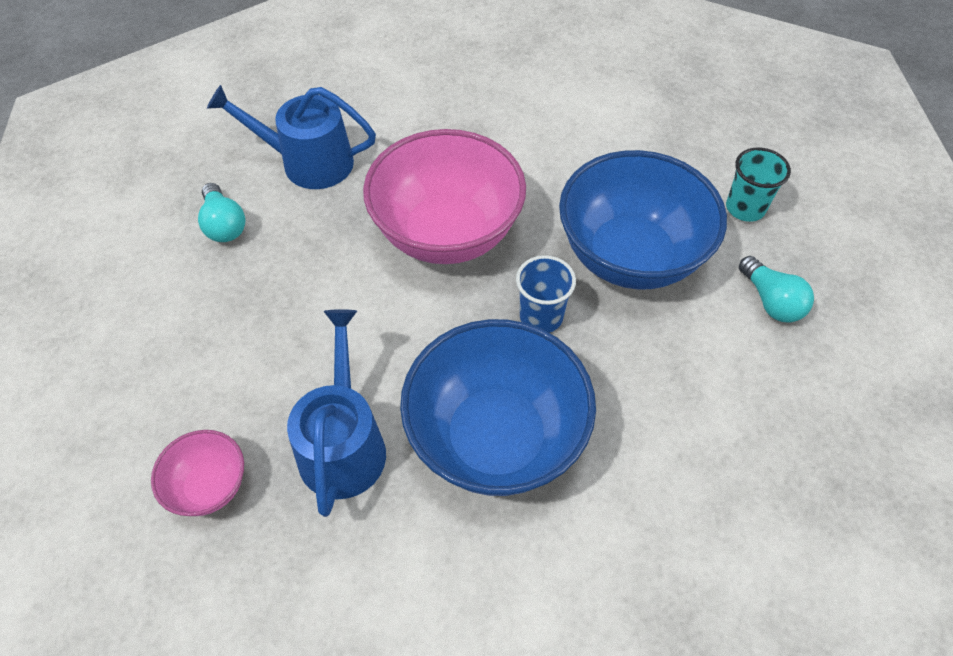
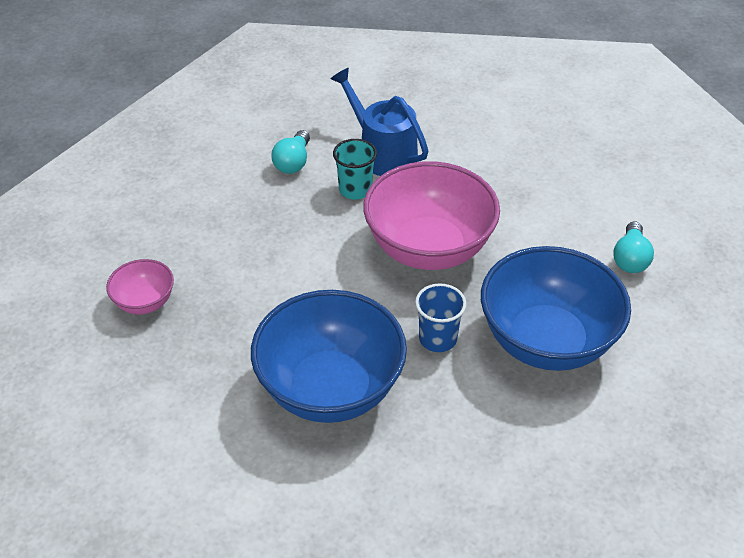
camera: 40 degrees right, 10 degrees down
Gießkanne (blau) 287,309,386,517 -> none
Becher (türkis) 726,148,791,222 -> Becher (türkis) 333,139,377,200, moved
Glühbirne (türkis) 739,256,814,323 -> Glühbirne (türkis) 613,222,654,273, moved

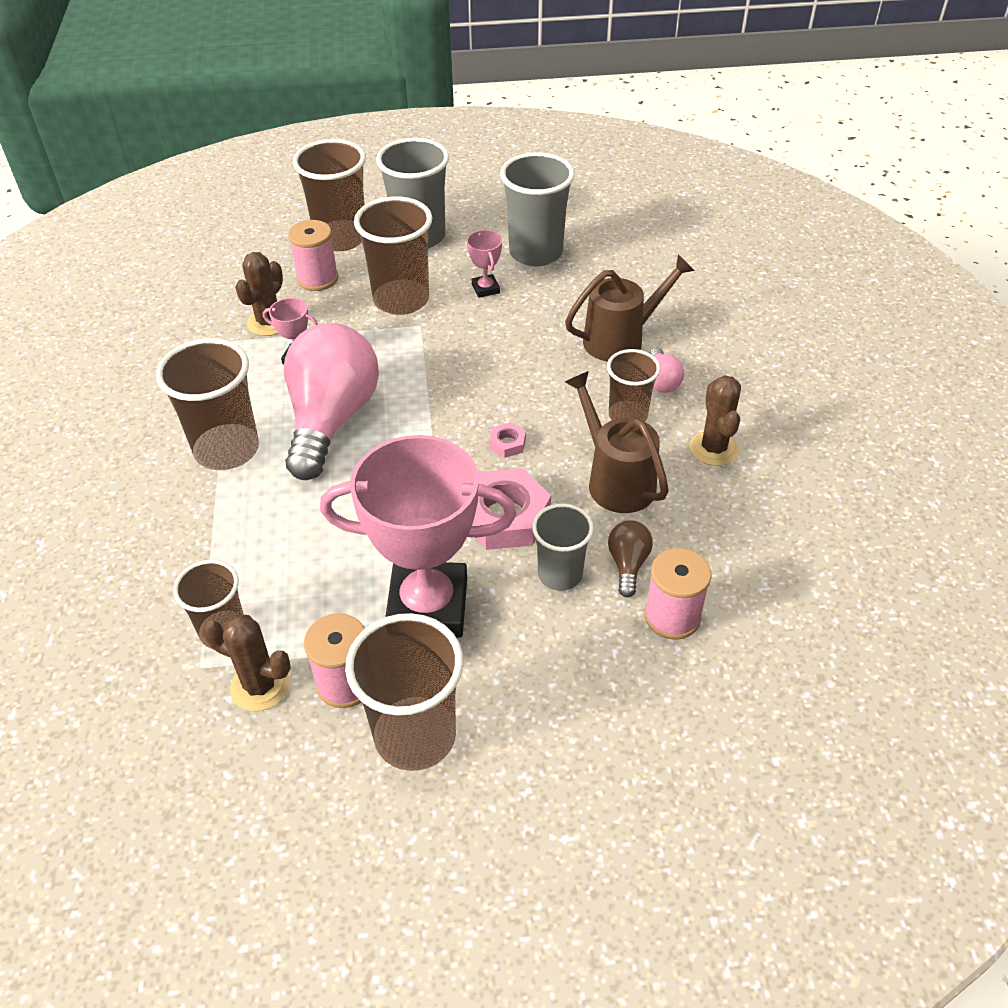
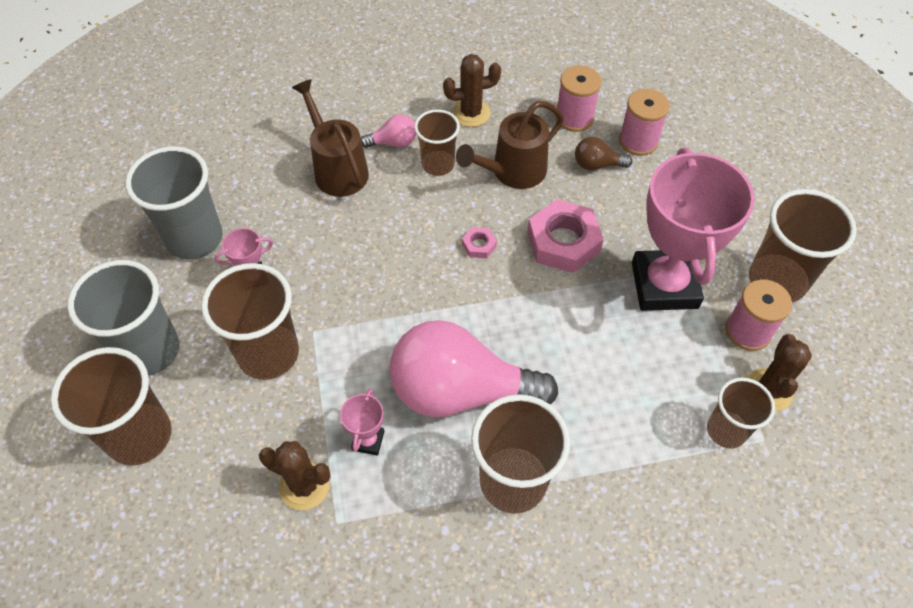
camera: 95 degrees left, 10 degrees up
Garnrolle (rosa) 288,220,338,291 -> Garnrolle (rosa) 555,65,602,132, moved
Becher (grau) 532,504,594,591 -> none

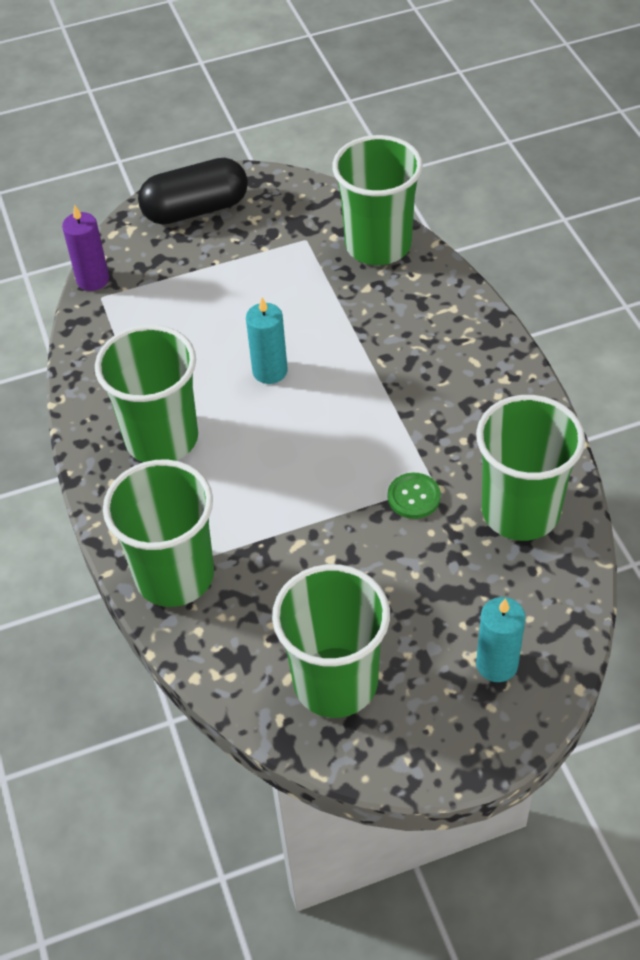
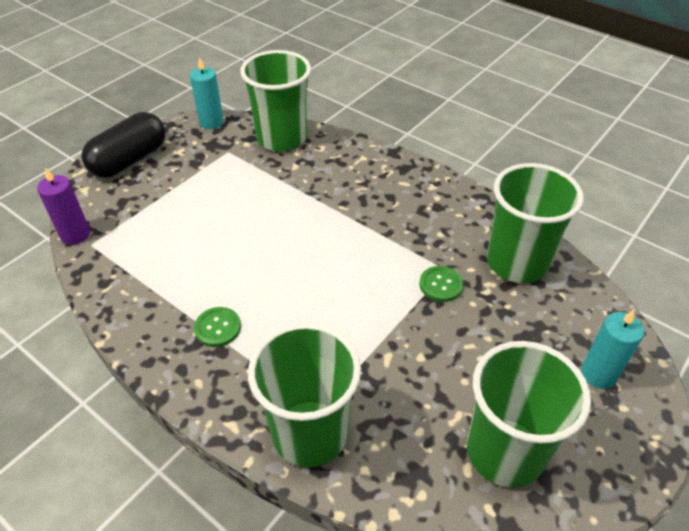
camera: 35 degrees left, 5 degrees down
Becher (grün) 95,325,198,462 -> Knopf (grün) 194,307,241,347
Kerze (türkis) 246,297,287,384 -> Kerze (türkis) 190,57,224,129, moved

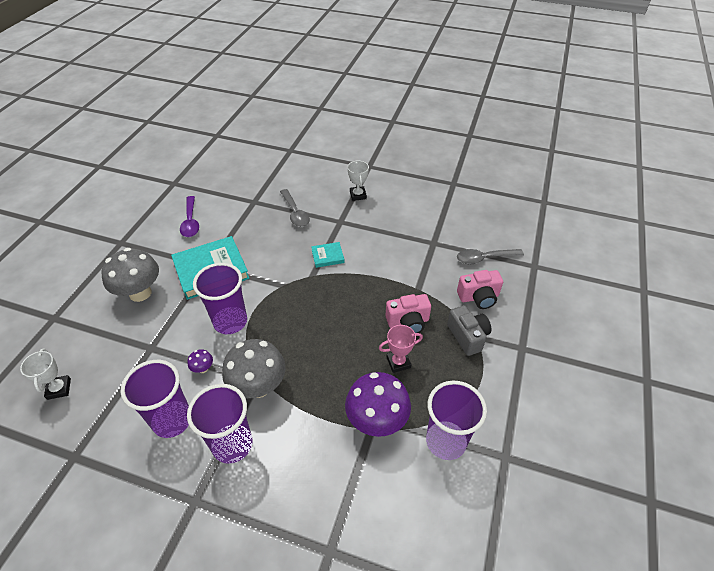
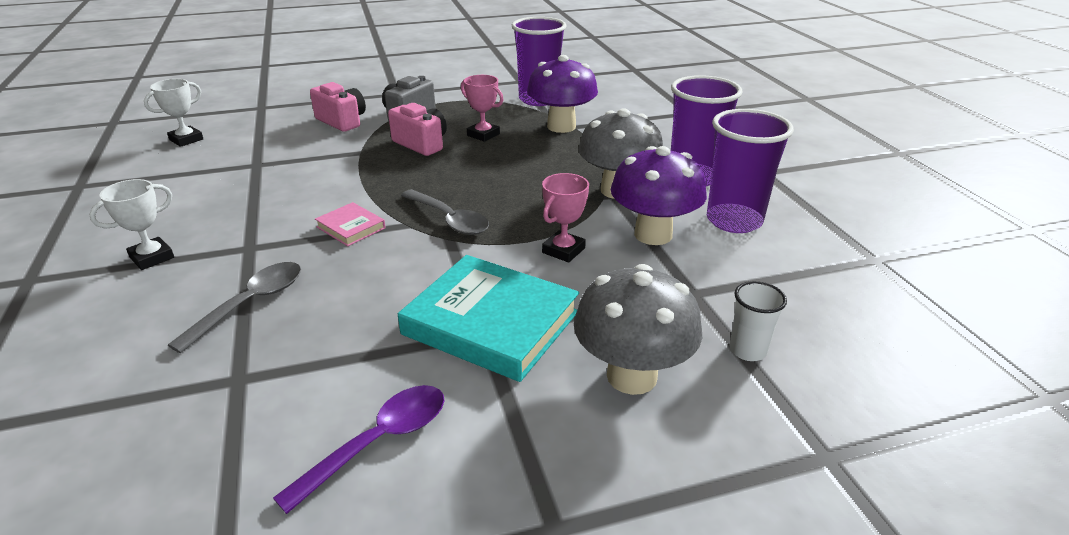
camera: 125 degrees left, 15 degrees down
Pokal (weiß) 20,348,71,400 -> Pokal (weiß) 144,79,203,147, moved
Pilz (lila) 187,349,213,373 -> Pilz (lila) 611,146,707,245, x2.39
Becher (lila) 193,263,247,334 -> Pokal (rosa) 542,173,589,263
Buch (türkis) 311,242,344,268 -> Buch (rosa) 315,202,386,246
Löffel (grau) 457,249,524,264 -> Löffel (grau) 401,189,489,235, moved
none -> Becher (weiß) 729,281,787,361

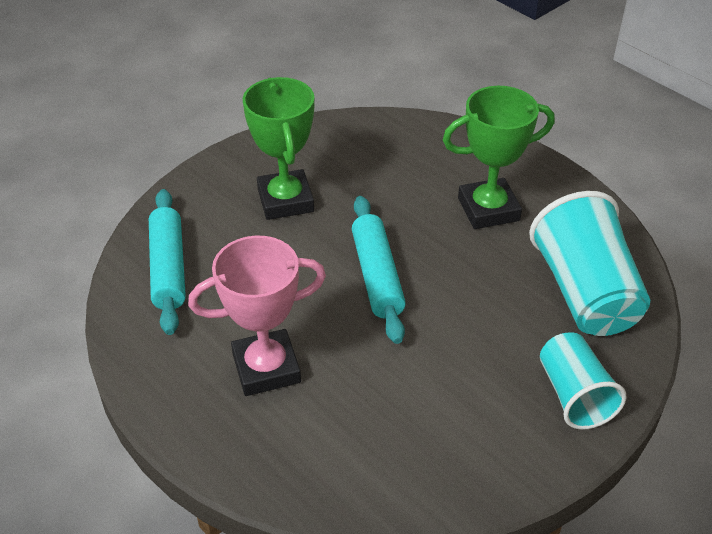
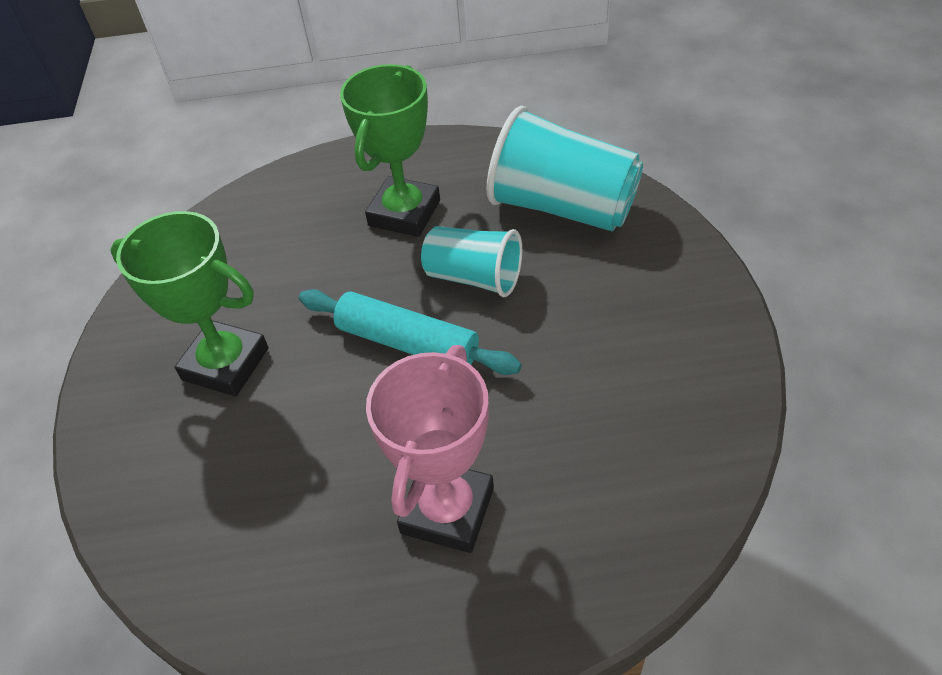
camera: 50 degrees left, 5 degrees up
Nudelholz (türkis) 149,189,186,335 -> none
Becher (türkis) 540,332,627,430 -> Becher (türkis) 421,226,522,297, moved

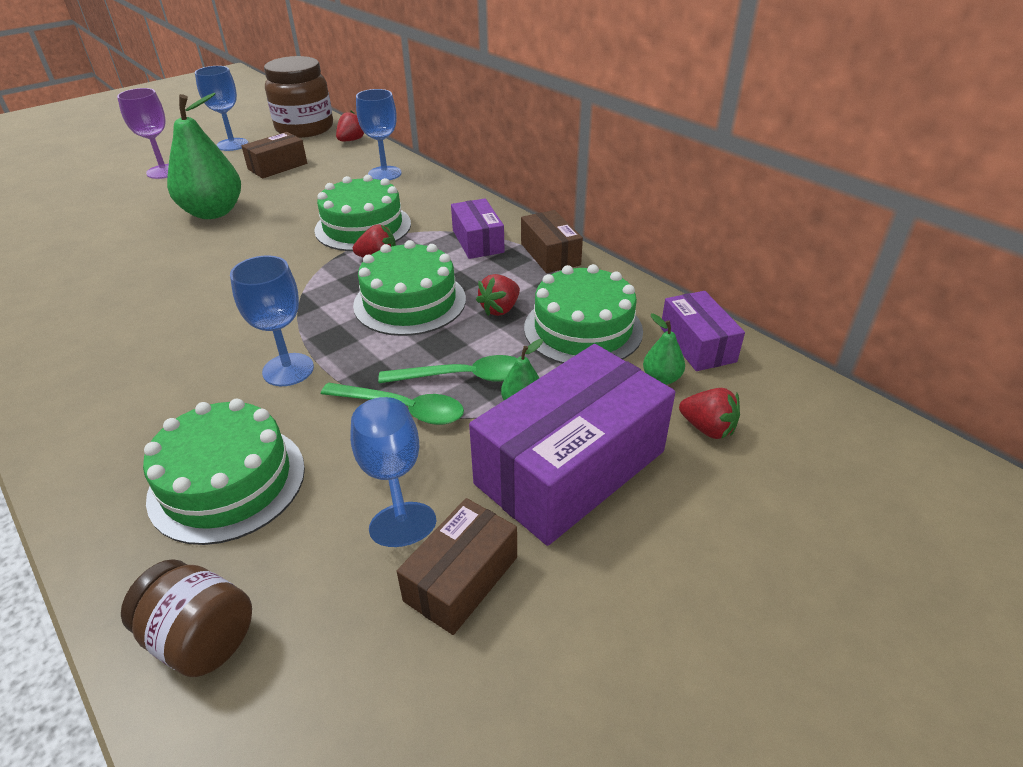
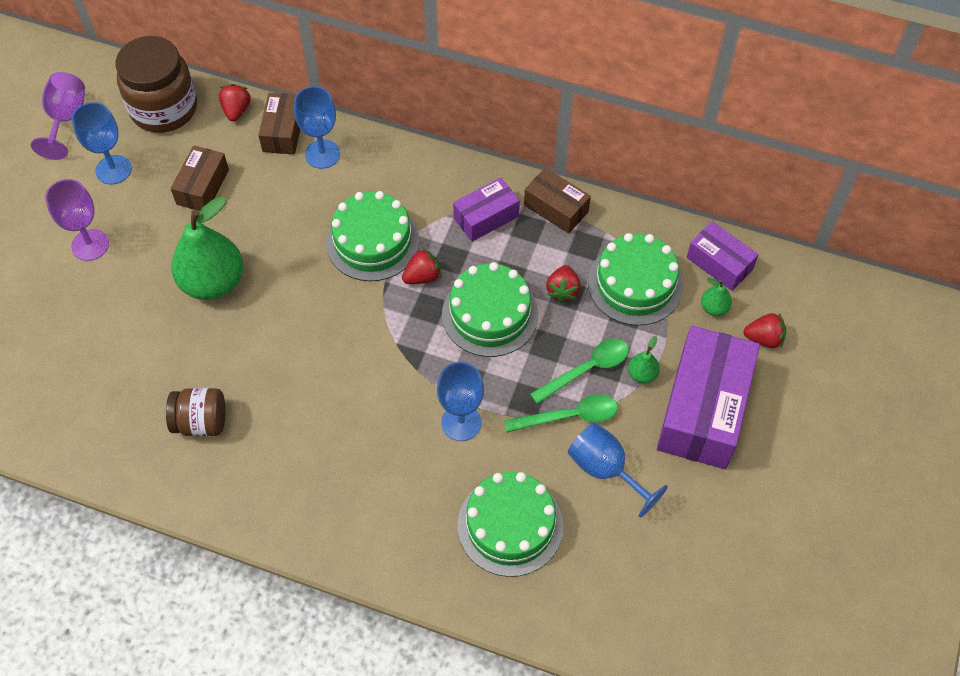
camera: 30 degrees left, 20 degrees up
Einmachglas (braun) 121,559,252,677 -> Einmachglas (braun) 166,388,225,436, moved
Schachtel (braun) 397,498,517,635 -> Schachtel (braun) 258,93,300,155, moved
Schachtel (lila) 451,199,505,259 -> Schachtel (lila) 453,177,520,242, 75 degrees counterclockwise
none -> Kelch (lila) 31,72,85,160

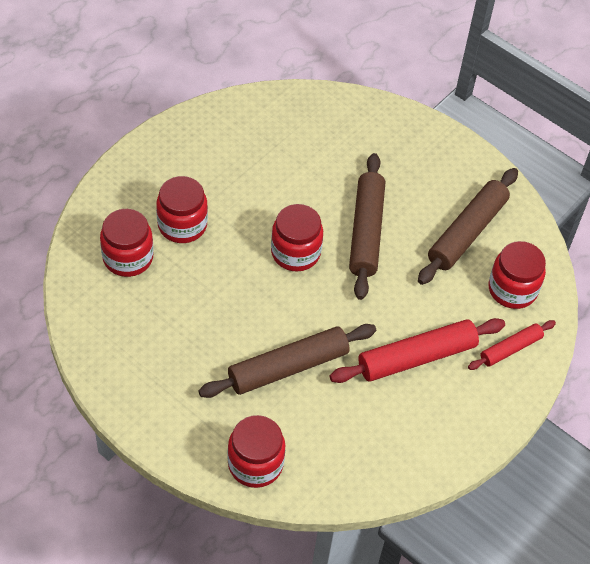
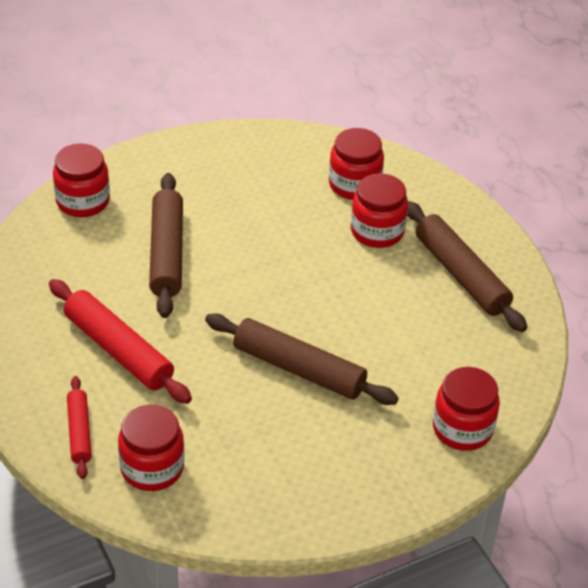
camera: 115 degrees right, 10 degrees down
Einmachglas (rot) 271,204,323,272 -> Einmachglas (rot) 433,367,500,451, moved
Nudelholz (rot) 330,318,505,383 -> Nudelholz (rot) 49,279,192,404, 45 degrees counterclockwise
Nudelholz (braun) 418,168,518,285 -> Nudelholz (braun) 407,201,527,332, moved

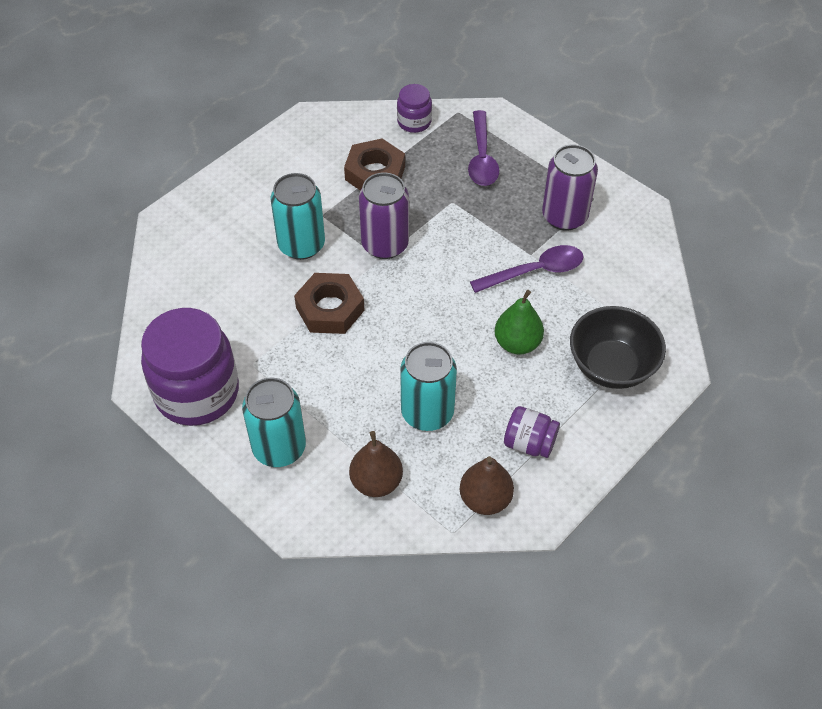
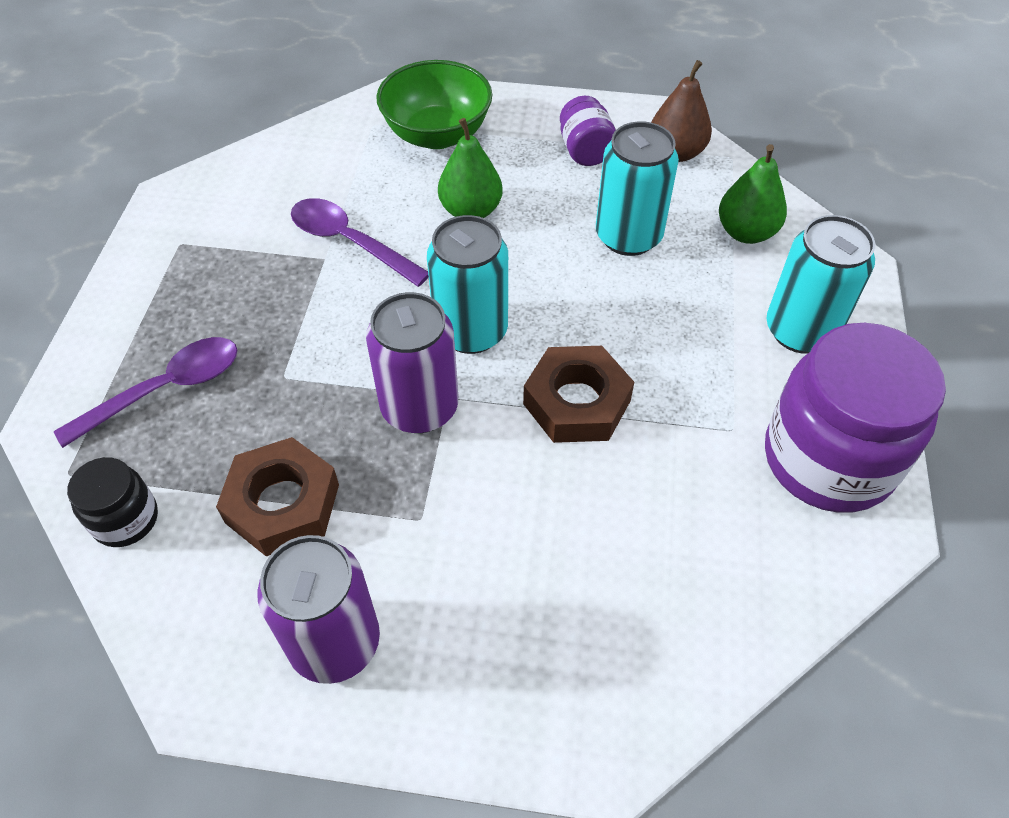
camera: 125 degrees left, 0 degrees up
Dose (türkis) 271,173,325,260 -> Dose (türkis) 427,215,508,354, moved
Birne (braun) 349,431,403,497 -> Birne (grün) 719,144,787,244
Einmachglas (lila) 397,84,432,133 -> Einmachglas (schwarz) 67,457,158,547
Dose (lila) 542,144,598,231 -> Dose (lila) 257,535,380,684, moved
Schüssel (schwarz) 570,306,666,389 -> Schüssel (grün) 376,60,492,149

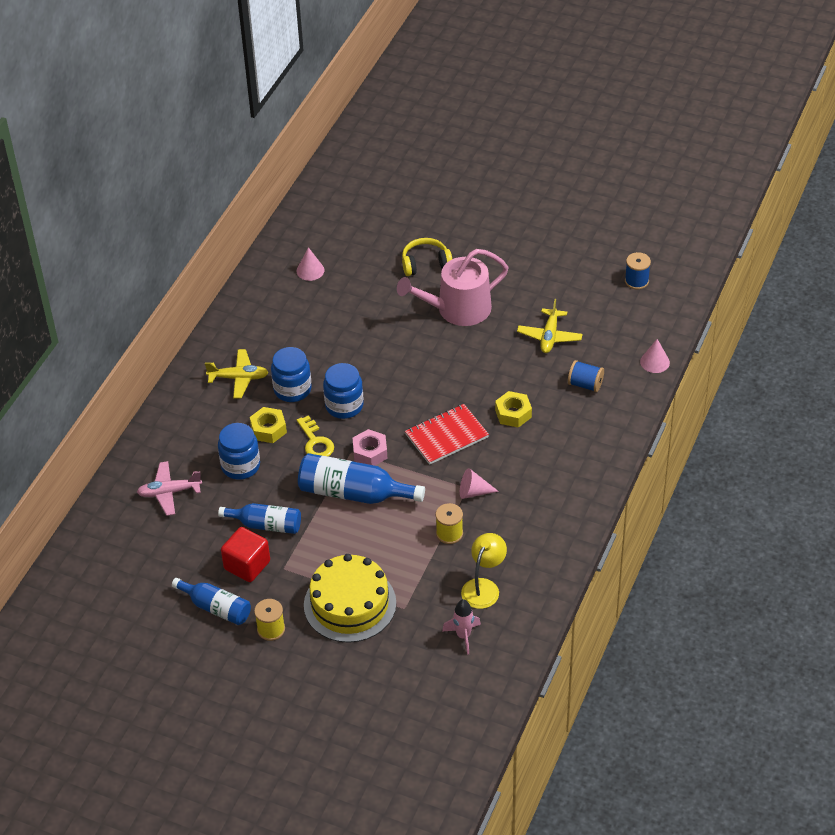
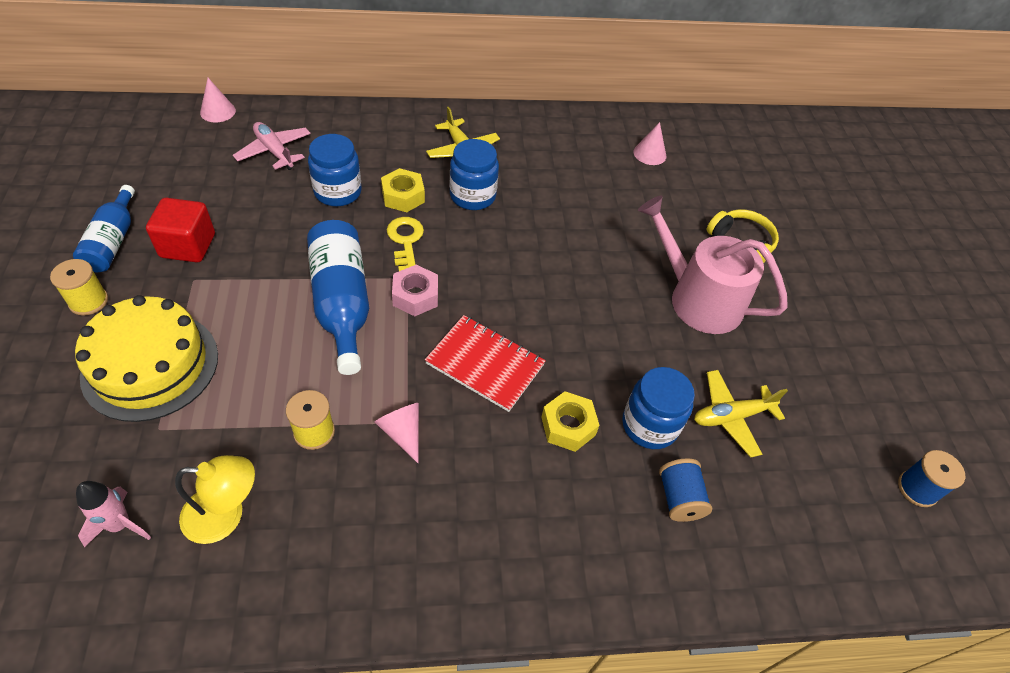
camera: 55 degrees right, 5 degrees up
Flasche (blau) 218,503,301,534 -> none
Schlüssel (gelb) 297,415,334,457 -> Schlüssel (gelb) 387,217,424,271, 135 degrees clockwise
Einmachglas (blau) 323,363,363,419 -> Einmachglas (blau) 622,367,695,449, moved
Kegel (rosa) 640,339,670,373 -> Kegel (rosa) 200,78,236,123, moved

